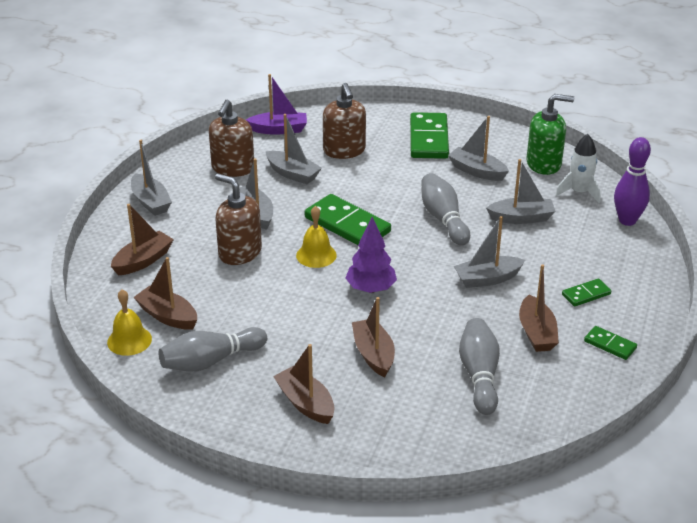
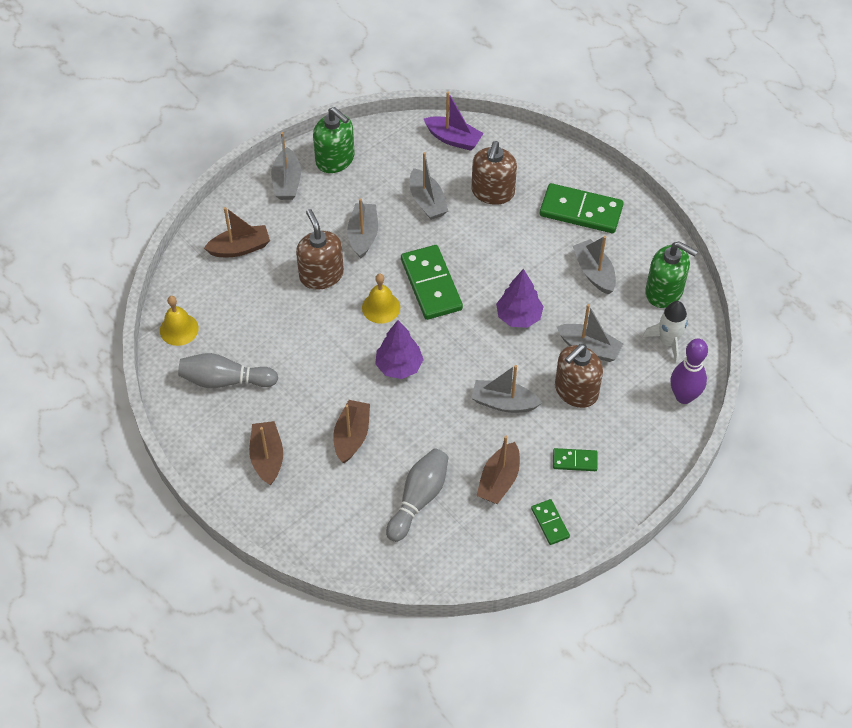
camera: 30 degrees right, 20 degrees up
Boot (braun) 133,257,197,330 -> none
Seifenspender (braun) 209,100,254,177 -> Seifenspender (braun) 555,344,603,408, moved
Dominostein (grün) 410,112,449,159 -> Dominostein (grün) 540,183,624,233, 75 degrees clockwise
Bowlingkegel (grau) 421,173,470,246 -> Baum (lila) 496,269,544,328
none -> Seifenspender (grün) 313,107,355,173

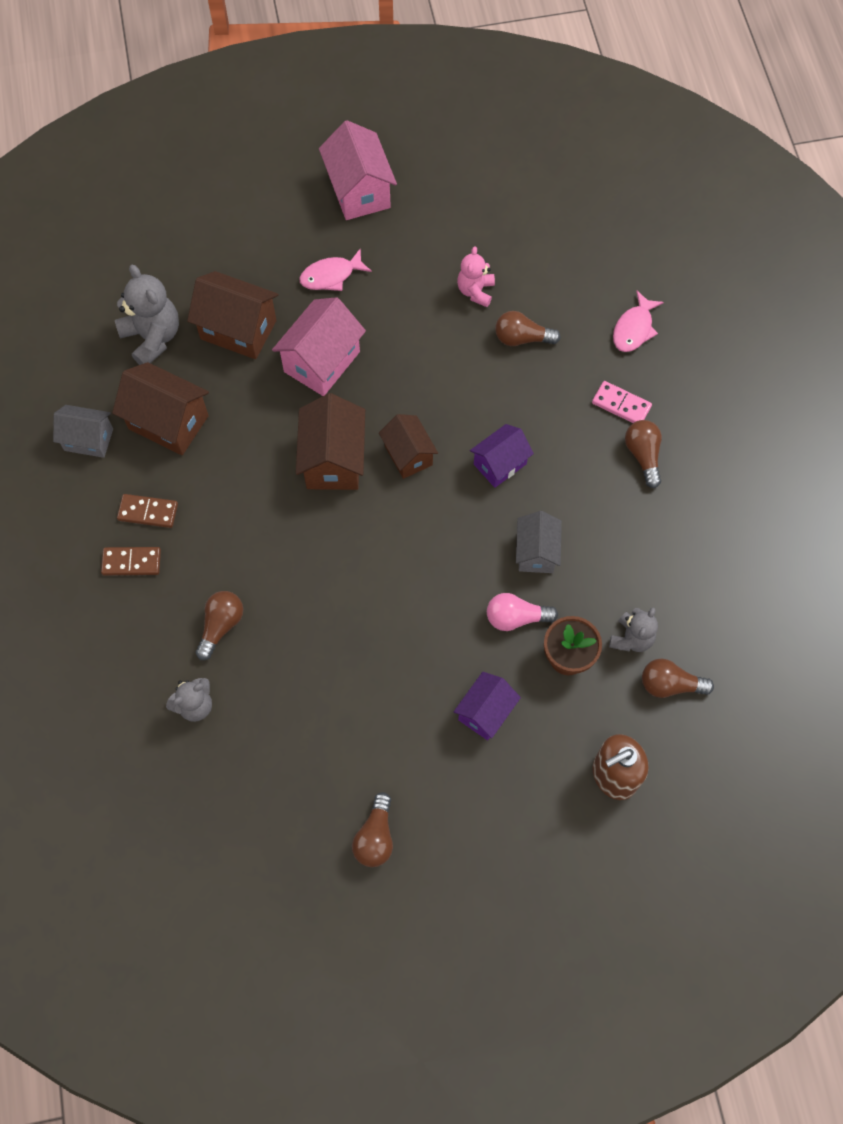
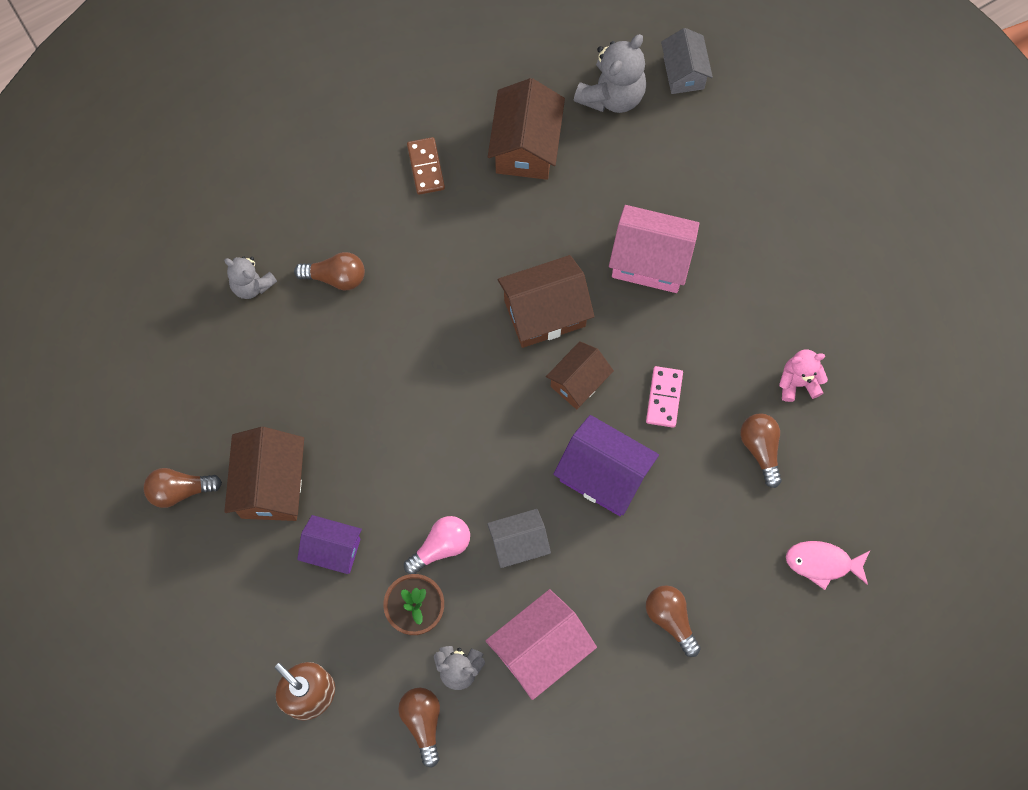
camera: 70 degrees right, 5 degrees up
Haus (grau) 53,405,113,458 -> Haus (grau) 661,28,713,94, moved
Dominostein (braun) 101,547,161,576 -> none
Haus (braun) 187,271,278,359 -> Haus (braun) 224,427,304,521, moved
Fisch (rosa) 299,248,372,291 -> none
Haus (rosa) 319,120,397,220 -> Haus (rosa) 486,589,597,700, moved
Haus (lila) 470,424,534,488 -> Haus (lila) 553,415,659,516, x1.54
Glühbirne (rosa) 487,593,558,631 -> Glühbirne (rosa) 404,516,470,574, 75 degrees clockwise
Dominostein (rosa) 592,381,652,423 -> Dominostein (rosa) 646,366,683,428, moved
Glühbirne (braun) 625,420,662,488 -> Glühbirne (braun) 646,585,701,657, 90 degrees counterclockwise

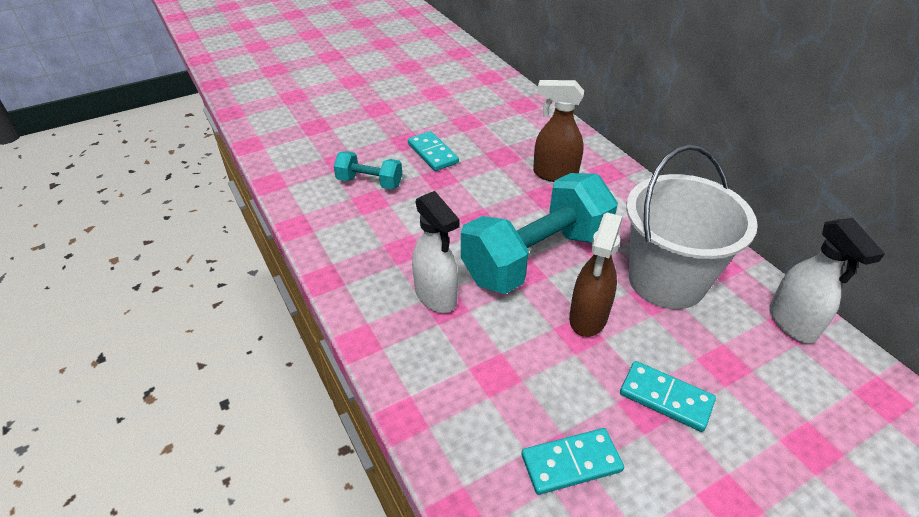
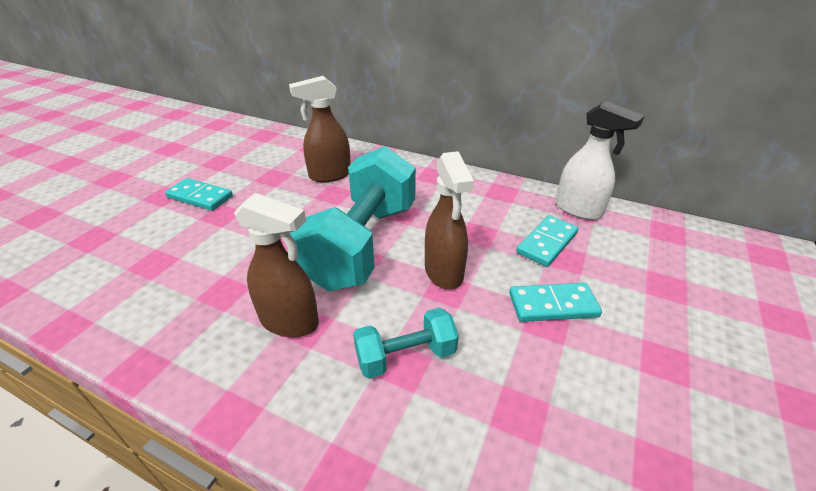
camera: 35 degrees left, 5 degrees down
Hantel (türkis) 334,151,402,189 -> Hantel (türkis) 353,308,459,379, moved
Sprühflasche (weiß) 412,191,460,313 -> Sprühflasche (braun) 234,193,319,338
Dominostein (türkis) 522,428,624,495 -> Dominostein (türkis) 516,216,578,267, moved
Eimer (weiß) 626,145,758,309 -> none

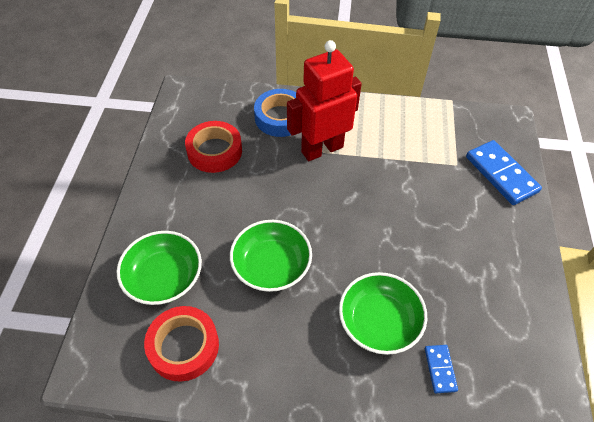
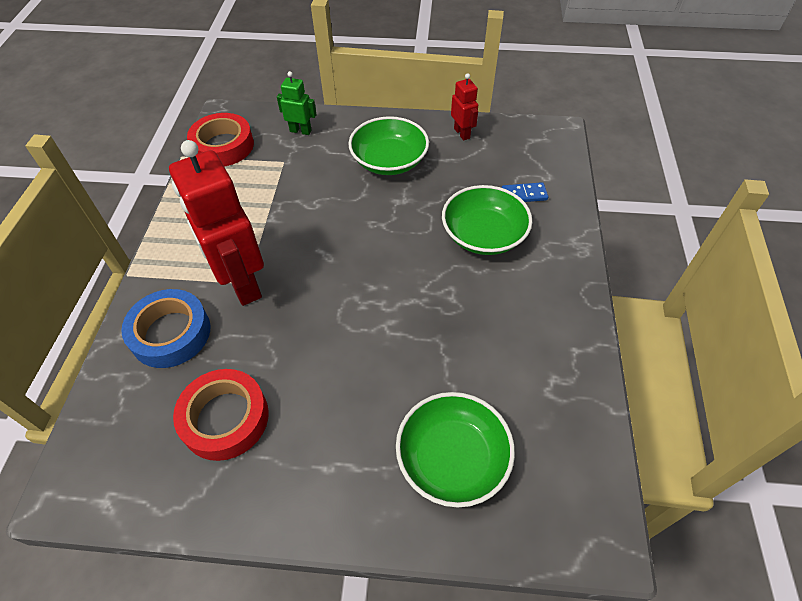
camera: 90 degrees left, 0 degrees up
Klebeband (rot) 144,306,219,382 -> Klebeband (rot) 187,113,254,166, moved
Schüssel (grün) 230,220,312,292 -> Schüssel (grün) 348,116,429,175, moved
Dominostein (blau) 466,140,542,205 -> Roboter (grün) 277,71,317,135
none -> Roboter (rot) 451,73,478,141

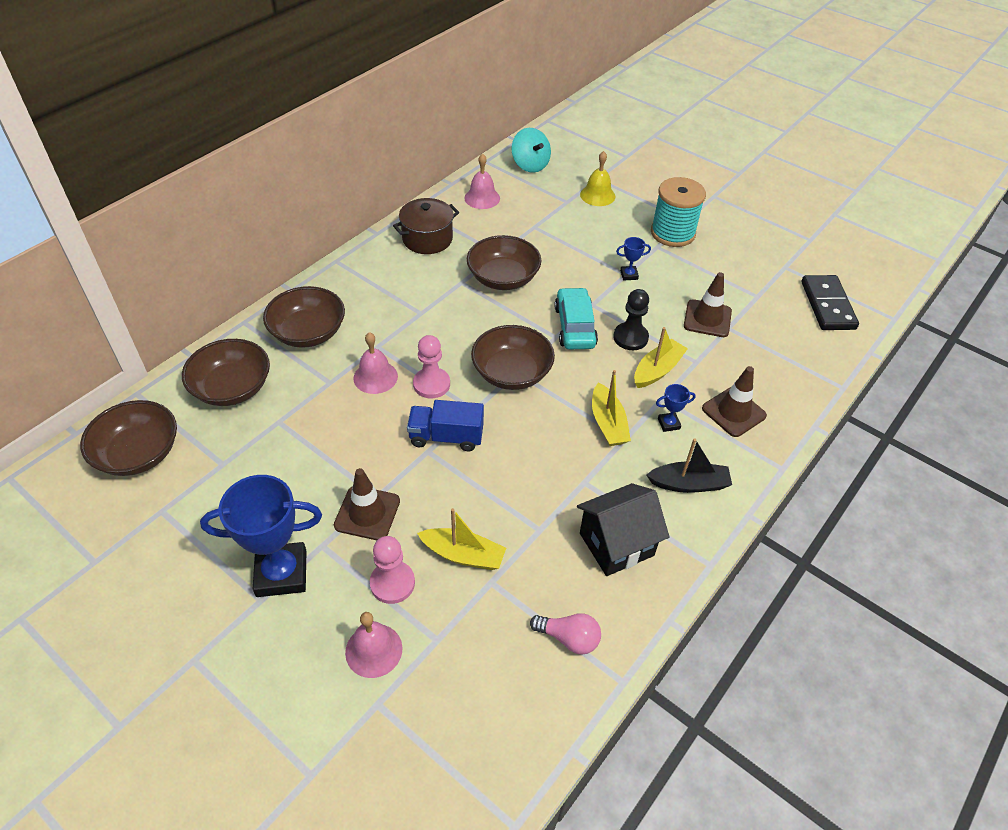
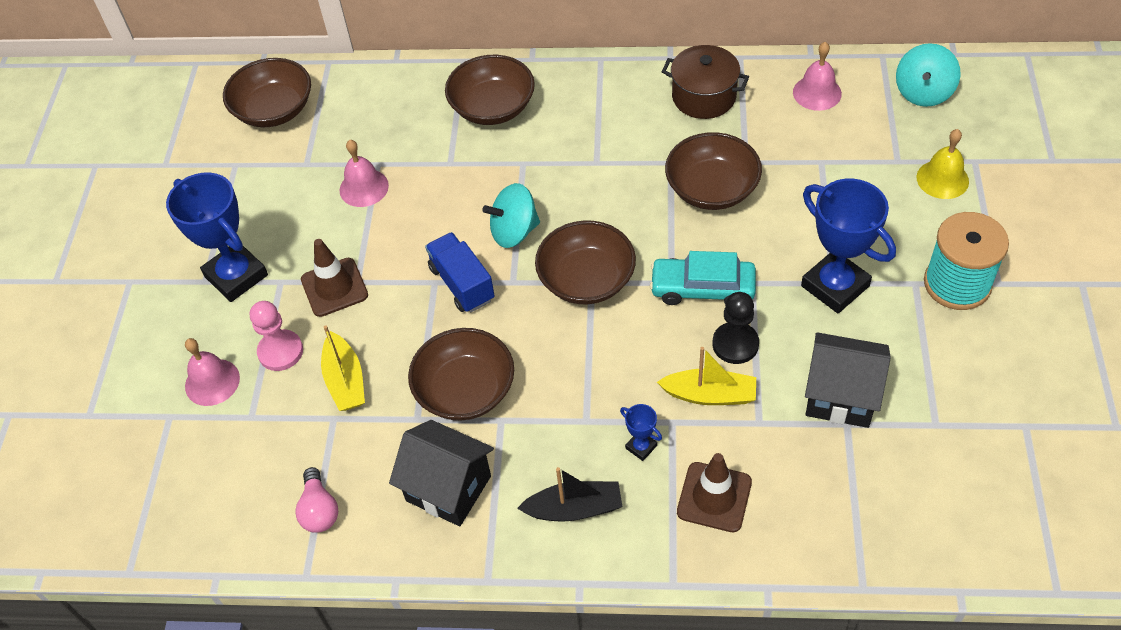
camera: 60 degrees right, 5 degrees up
Schüssel (braun) 182,339,270,406 -> Schüssel (braun) 408,328,514,420, moved
Glocke (rosa) 353,332,398,394 -> Glocke (rosa) 340,140,389,207, moved
Bauer (rosa) 413,335,450,398 -> Kreisel (türkis) 482,183,540,248
Auto (türkis) 555,287,598,350 -> Auto (türkis) 650,251,756,305, 135 degrees counterclockwise
Boot (gelb) 592,370,631,446 -> none
Pokal (blau) 616,237,651,280 -> Pokal (blau) 801,179,896,313, x2.30
Boot (schwarz) 647,438,732,493 -> Boot (schwarz) 517,467,623,521, 60 degrees counterclockwise
Leitkegel (braun) 684,272,732,337 -> Haus (schwarz) 805,332,891,428
Dominostein (schwarz) 801,275,859,330 -> none

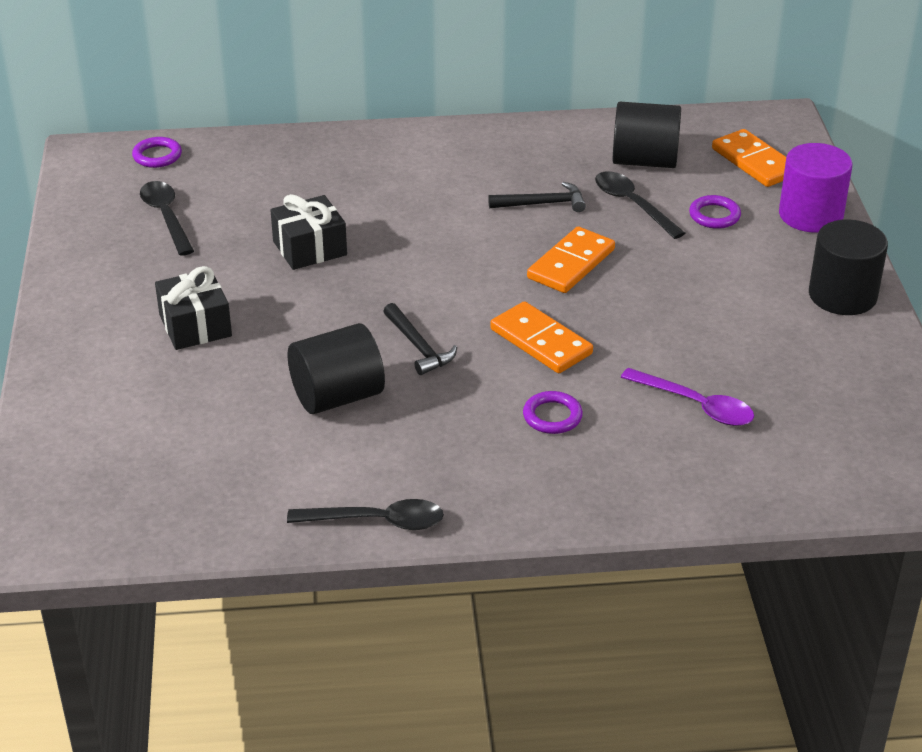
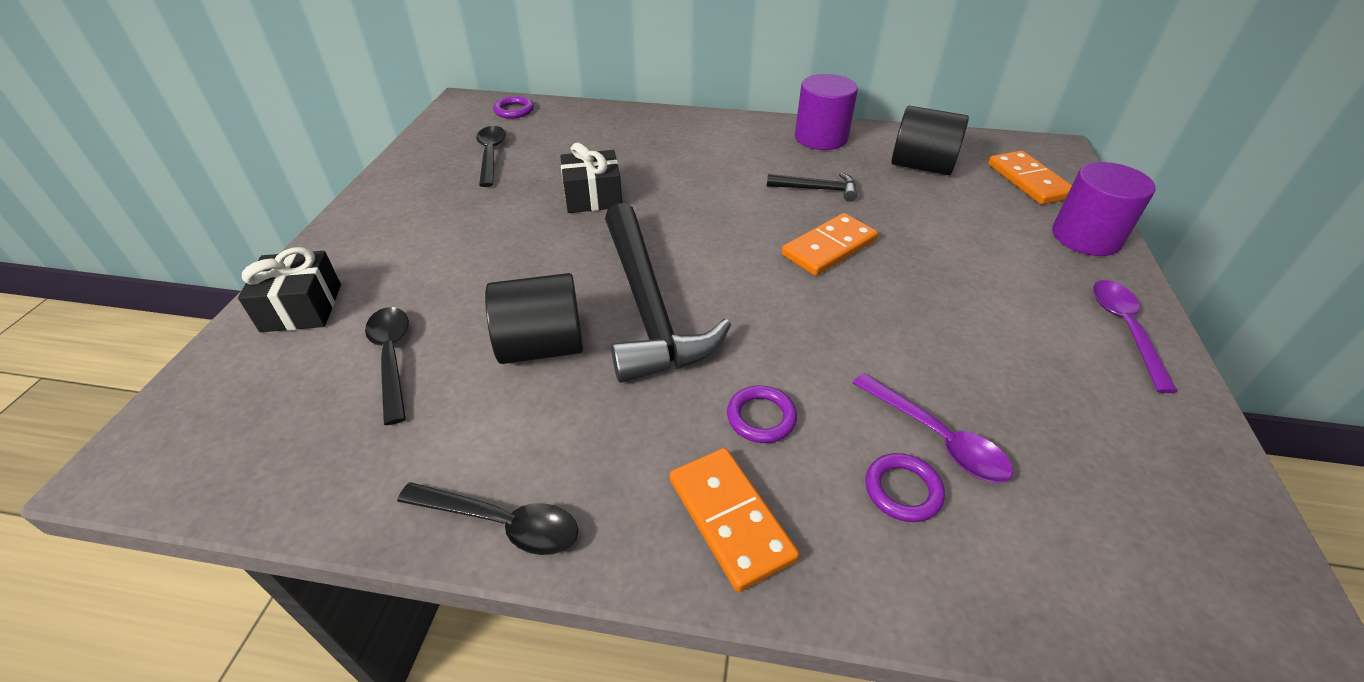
camera: 15 degrees right, 5 degrees up
Geschenk (schwarz) 155,266,232,350 -> Geschenk (schwarz) 238,247,341,332, moved
Hammer (schwarz) 383,303,457,375 -> Hammer (schwarz) 605,203,731,383, x2.22
Dominostein (orange) 490,301,593,373 -> Dominostein (orange) 670,448,799,592, moved
Löffel (schwarz) 595,171,685,239 -> Löffel (schwarz) 365,307,409,425, moved
Ring (lila) 689,195,741,229 -> Ring (lila) 865,453,945,522, moved
Vollzylinder (schwarz) 809,219,888,315 -> Löffel (lila) 1093,280,1178,393
none -> Vollzylinder (lila) 795,74,858,150

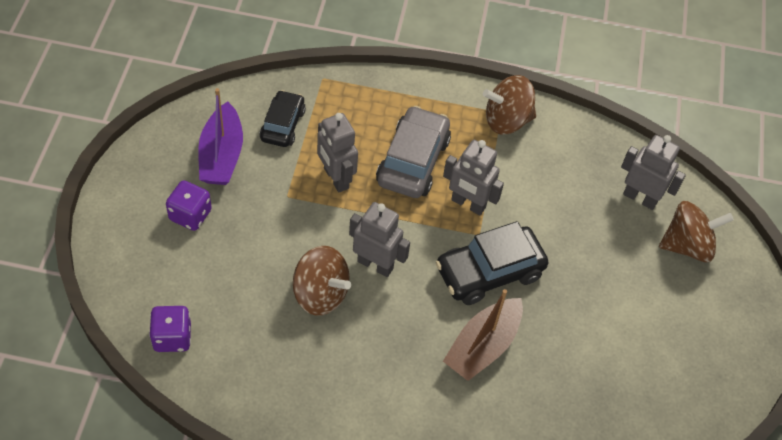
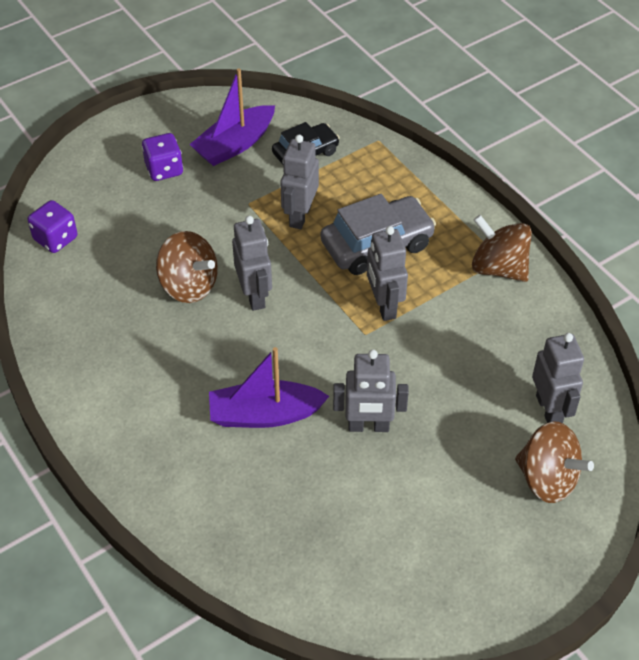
camera: 50 degrees right, 5 degrees down
Kreisel (braun) 293,246,351,316 -> Kreisel (braun) 156,231,218,303, 45 degrees counterclockwise
Auto (schwarz) 436,221,549,305 -> none
Boot (braun) 443,289,523,381 -> Boot (lila) 209,347,329,428
none -> Roboter (grau) 333,350,409,432

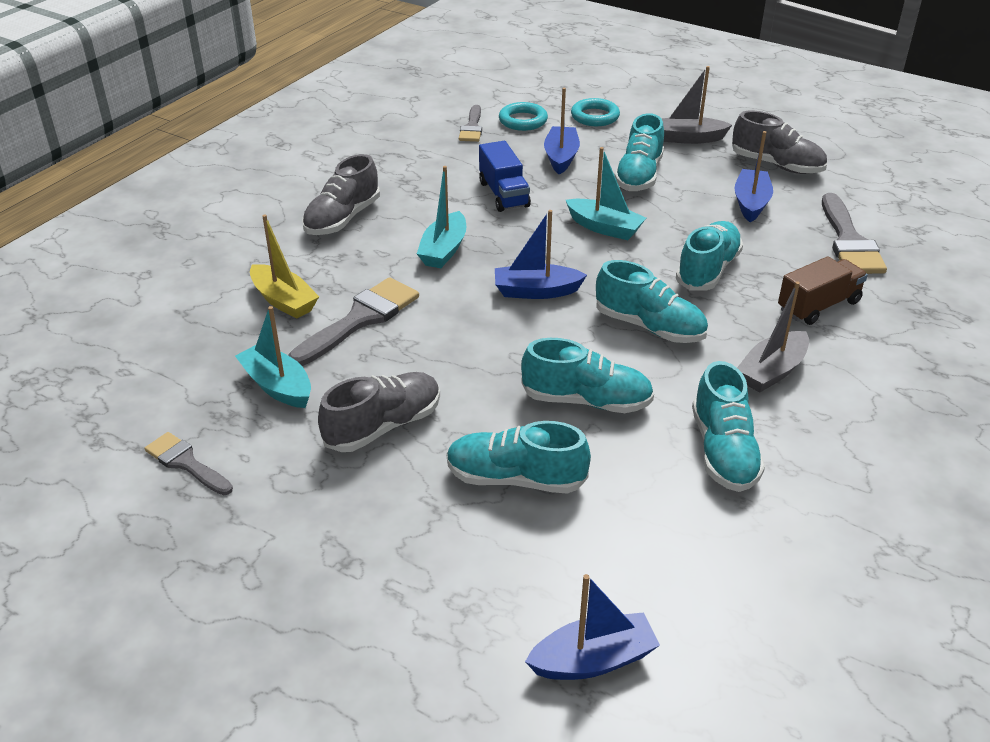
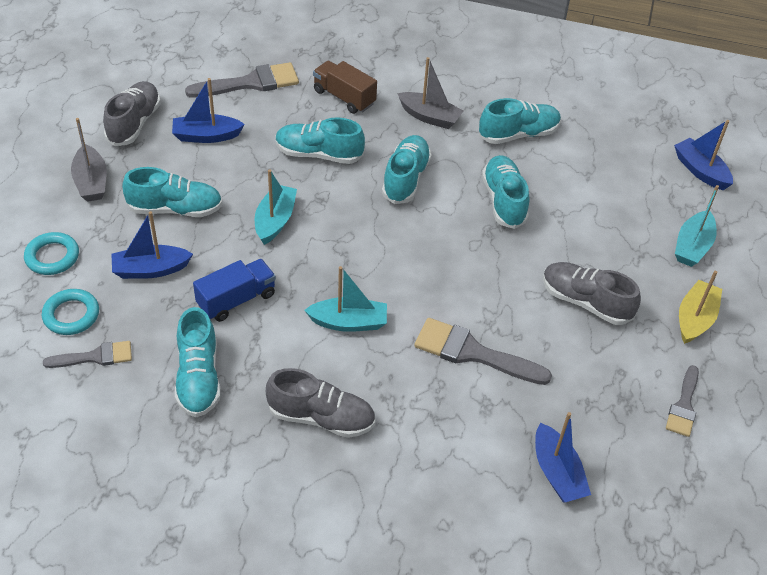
camera: 110 degrees left, 10 degrees up
Boot (türkis) 235,306,311,408 -> Boot (türkis) 675,185,719,267, moved
Boot (gelb) 250,214,319,318 -> Boot (gelb) 679,271,722,344, moved
Schuh (türkis) 446,421,591,494 -> Schuh (türkis) 175,307,221,417, moved
Boot (blau) 495,210,587,299 -> Boot (blau) 535,412,591,503, moved

